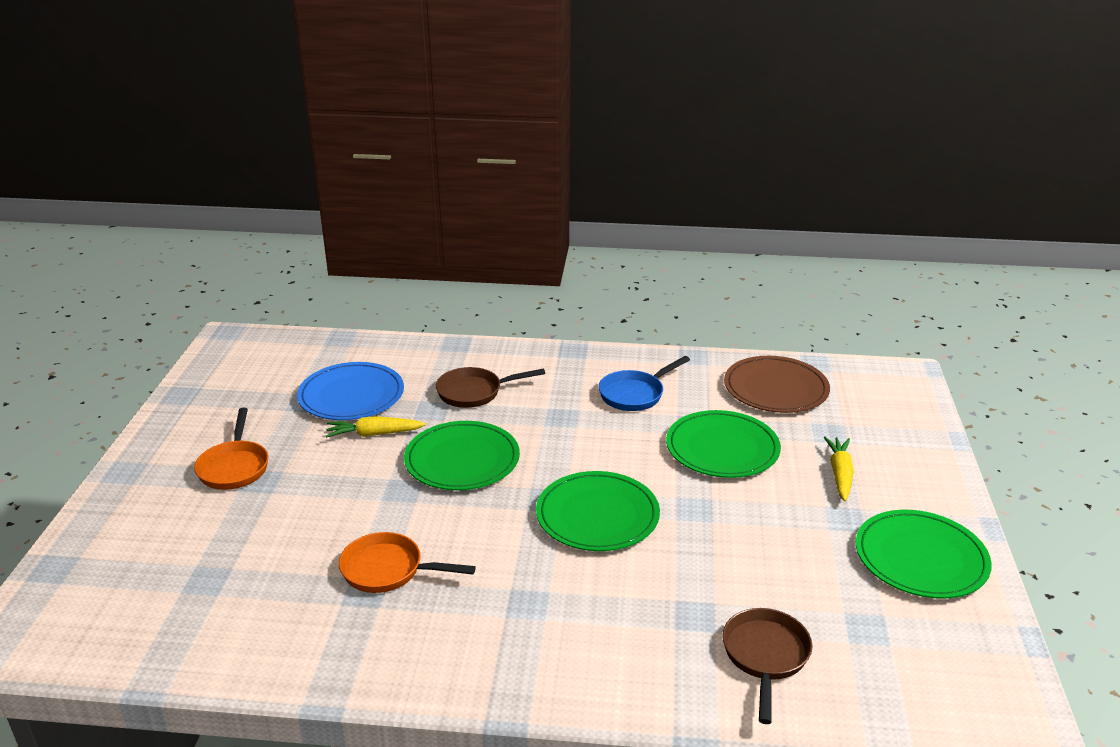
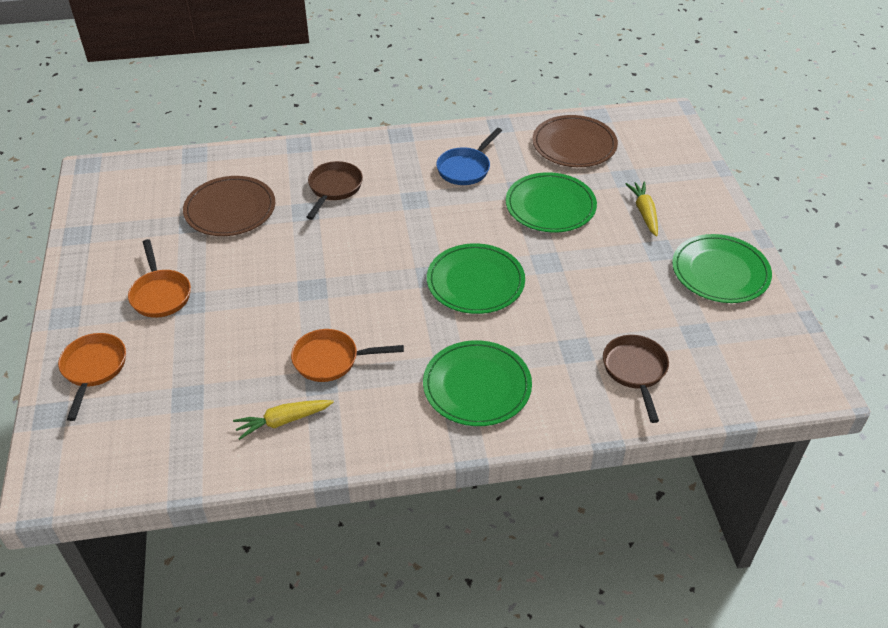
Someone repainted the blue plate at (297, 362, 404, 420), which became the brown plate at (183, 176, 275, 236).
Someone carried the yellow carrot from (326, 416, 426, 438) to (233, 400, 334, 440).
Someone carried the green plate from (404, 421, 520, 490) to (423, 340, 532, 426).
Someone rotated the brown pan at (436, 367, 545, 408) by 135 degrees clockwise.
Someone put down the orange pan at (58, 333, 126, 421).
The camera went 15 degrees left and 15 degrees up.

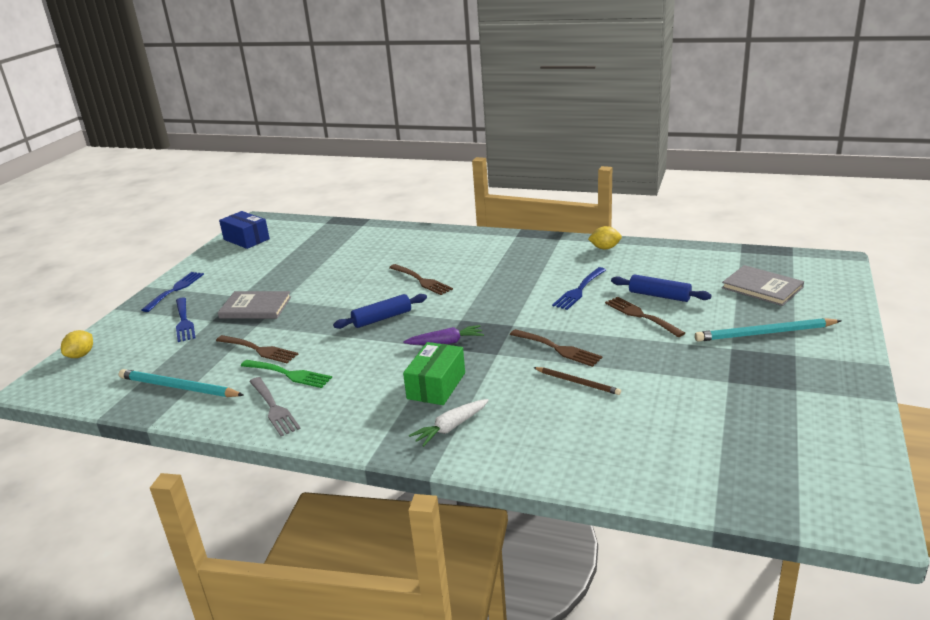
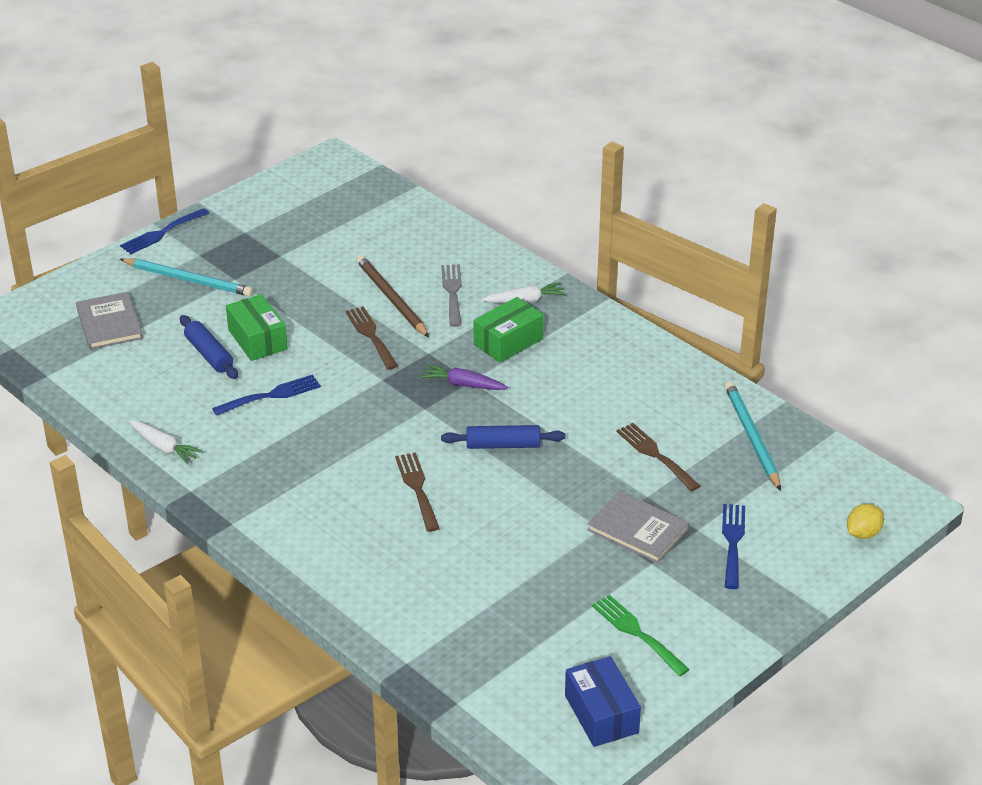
Someone rotated the turquoise pencil at (119, 369, 244, 397) by 150 degrees counterclockwise.
Someone carried the blue fork from (142, 272, 204, 312) to (120, 208, 209, 254).
Someone carried the green fork from (241, 360, 332, 388) to (592, 595, 690, 676).
Someone carried the grey fork from (249, 377, 301, 436) to (441, 264, 462, 327).
Someone scaled the brown pencil at (533, 367, 621, 395) by 1.65.
Someone swapped the yellow lemon at (588, 226, 622, 249) for the white carrot at (129, 420, 204, 465).
Someone swapped the brown fork at (605, 297, 685, 337) for the green box at (226, 294, 288, 361).
The camera went 155 degrees left and 10 degrees up.

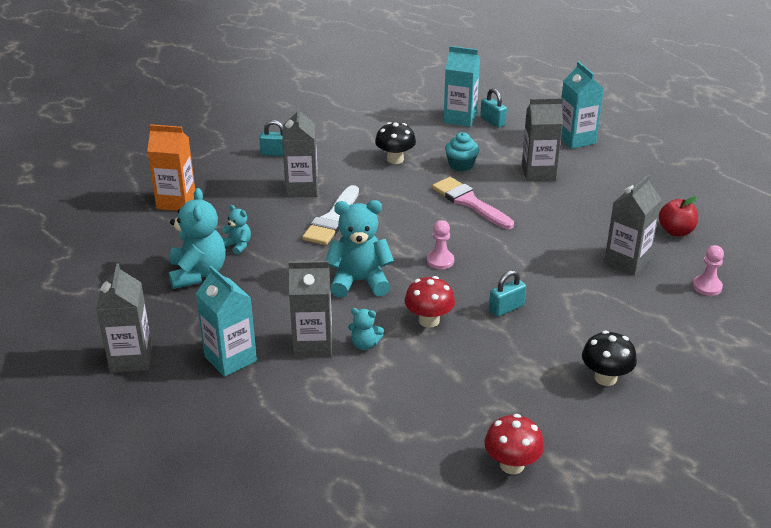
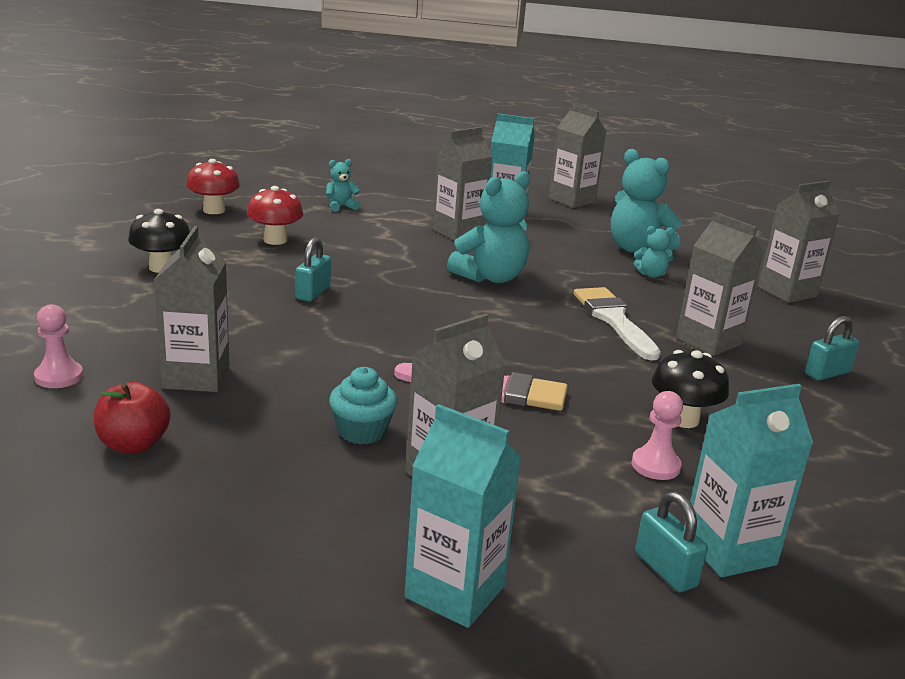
Someone repainted the orange carton at (147, 124, 195, 211), which became the grey carton at (758, 181, 840, 303).
Someone carried the turquoise teddy bear from (348, 308, 384, 350) to (326, 159, 360, 212).
Someone carried the red mushroom from (405, 276, 455, 328) to (247, 186, 303, 245).
Someone carried the pink pawn from (427, 220, 454, 269) to (632, 391, 683, 480).
Someone carried the turquoise cupcake from (445, 132, 479, 171) to (329, 367, 397, 444).
Someone rotated the turquoise padlock at (480, 88, 507, 128) by 45 degrees clockwise.
The camera went 140 degrees right and 10 degrees down.

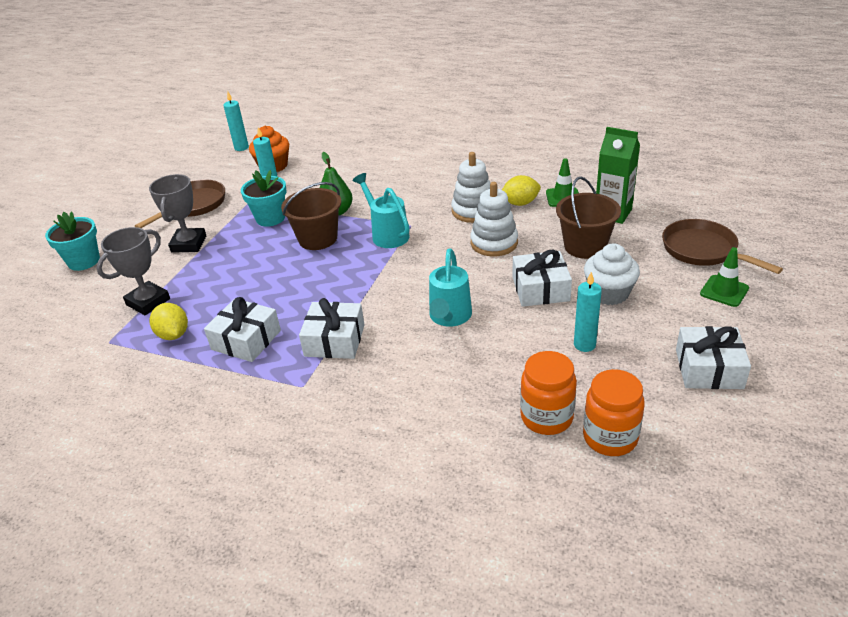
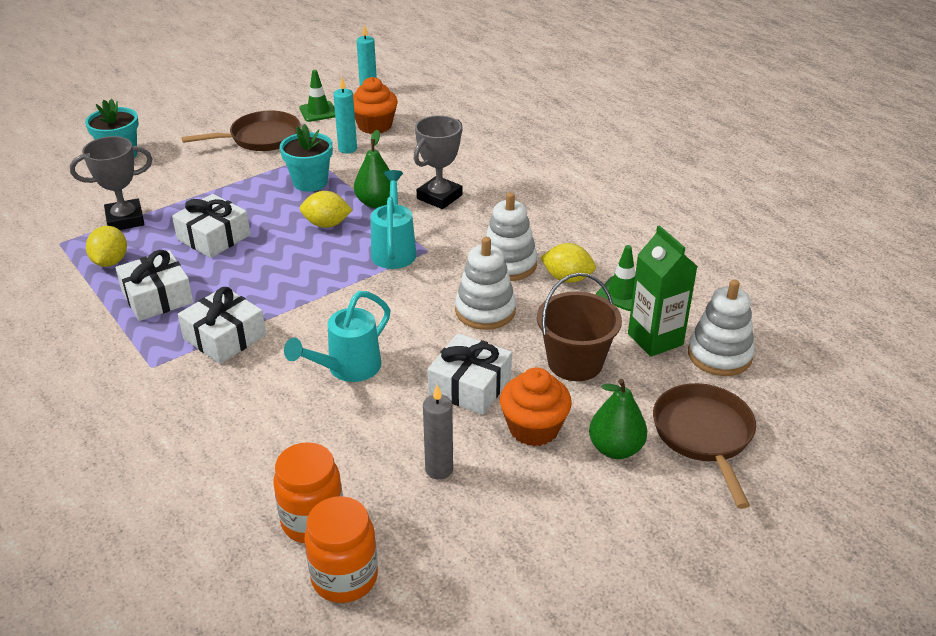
Someone carried the grey trophy from (149, 174, 206, 253) to (414, 115, 463, 209).
Someone swapped the brown bucket at (281, 182, 341, 250) for the yellow lemon at (300, 191, 352, 228).
Someone repainted the turquoise candle at (574, 272, 602, 352), which became the grey candle at (423, 385, 453, 480).
Someone repainted the white cupcake at (584, 244, 640, 305), which became the orange cupcake at (500, 368, 572, 446).
Someone carried the white gift from (676, 326, 751, 389) to (172, 194, 251, 258).
Someone carried the green traffic cone from (700, 247, 749, 307) to (299, 70, 335, 122).
Someone put down the green pear at (589, 379, 647, 459).
Someone put down the white stacking toy at (688, 279, 755, 376).
The camera went 30 degrees right and 0 degrees up.

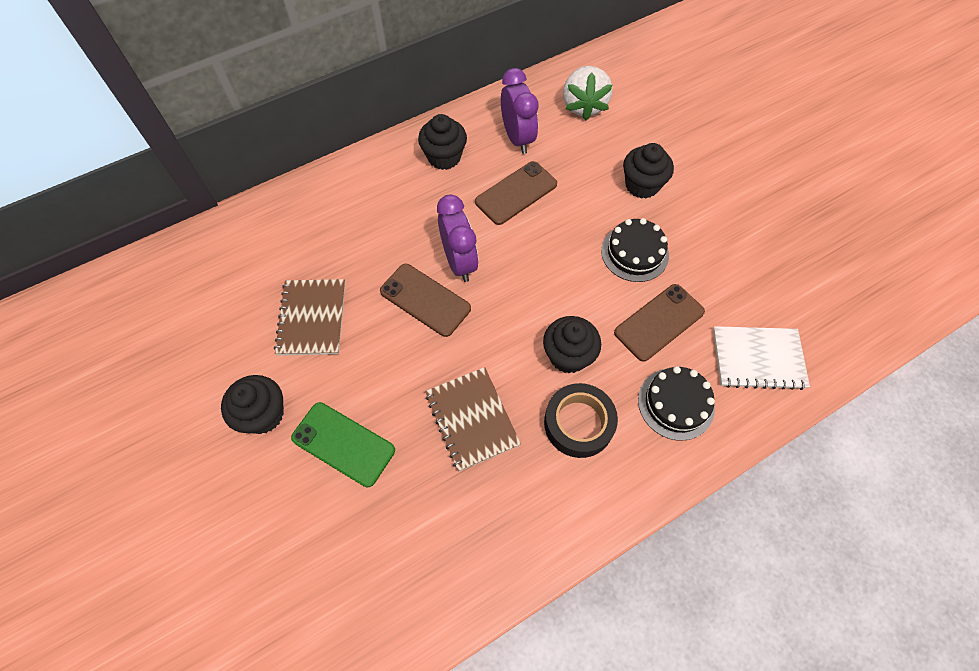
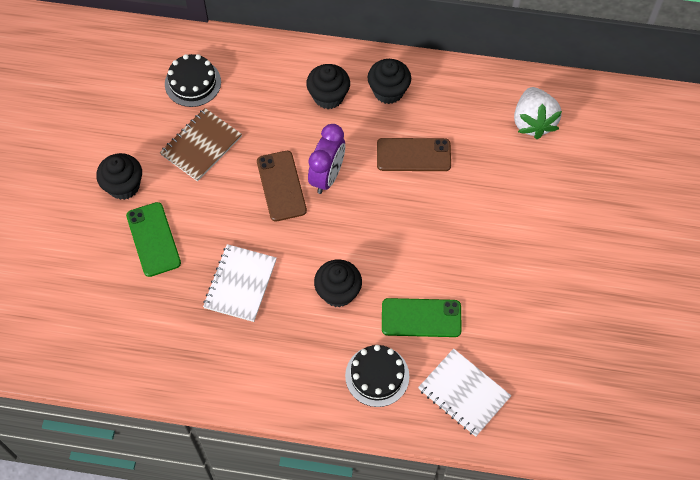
Someone repainted the brown notebook at (425, 367, 521, 472), which became the white notebook at (203, 244, 277, 322).
Someone took away the purple clock at (501, 68, 539, 154).
Someone took away the black tape at (544, 383, 618, 458).
Someone rotated the white strawberry at (563, 66, 613, 121) by 45 degrees counterclockwise.
Someone carried the black cake from (601, 218, 669, 282) to (165, 54, 221, 107).
Someone repainted the brown phone at (614, 284, 705, 362), which became the green phone at (382, 298, 462, 337).
Someone carried the black cupcake from (623, 143, 674, 199) to (306, 64, 350, 109).
The camera went 40 degrees right and 0 degrees up.

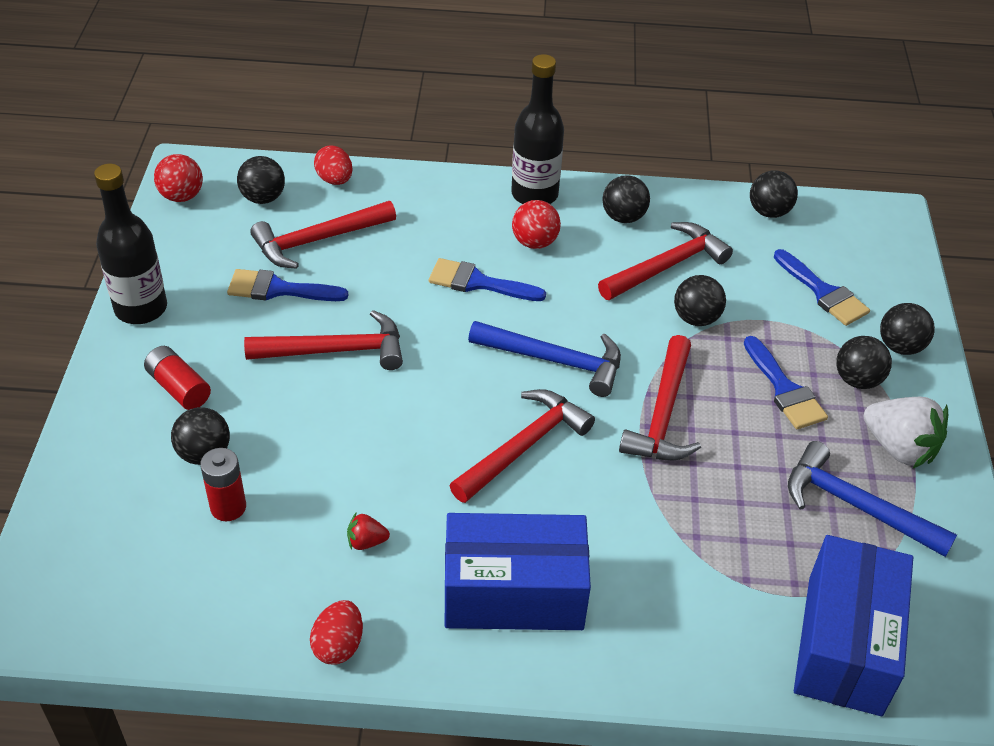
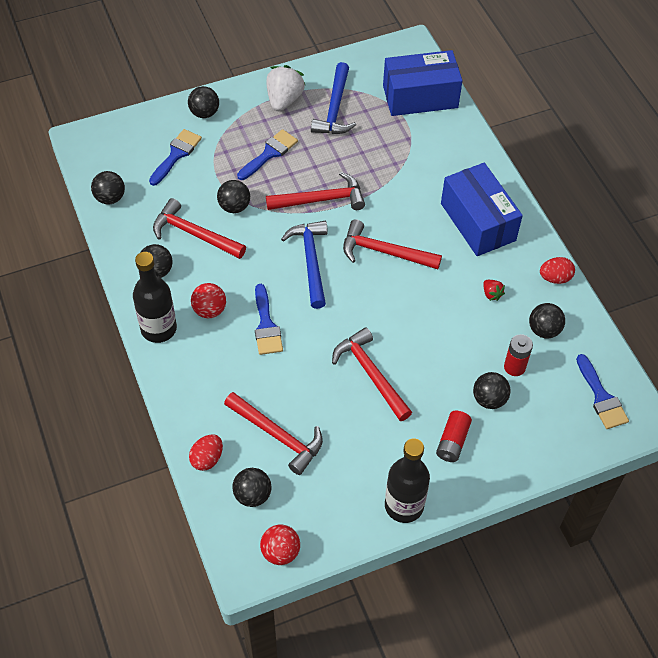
Someone carried the blue brush from (227, 269, 348, 301) to (576, 354, 629, 429).
Someone carried the black ball from (836, 336, 892, 389) to (529, 303, 565, 339).
The camera went 115 degrees left and 10 degrees up.

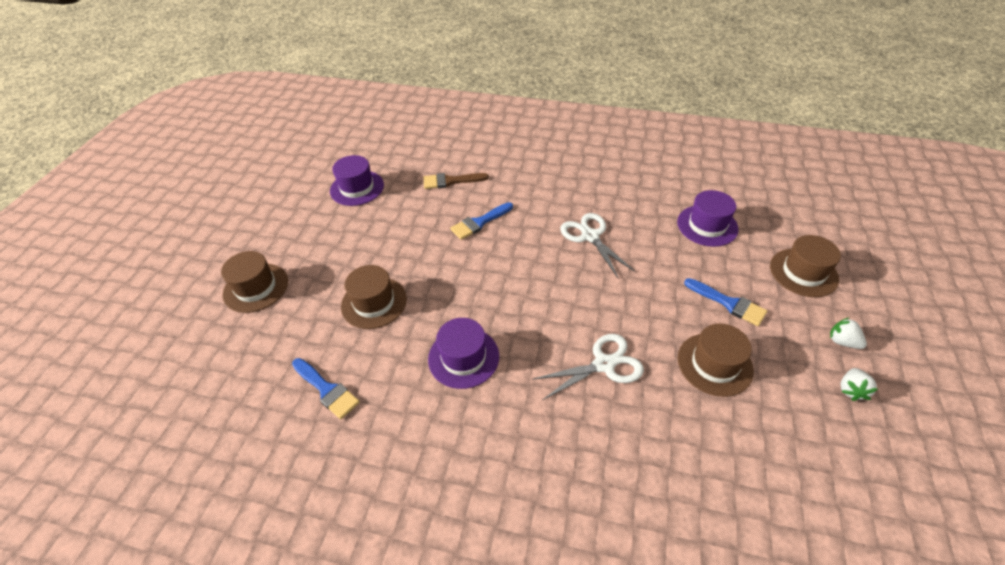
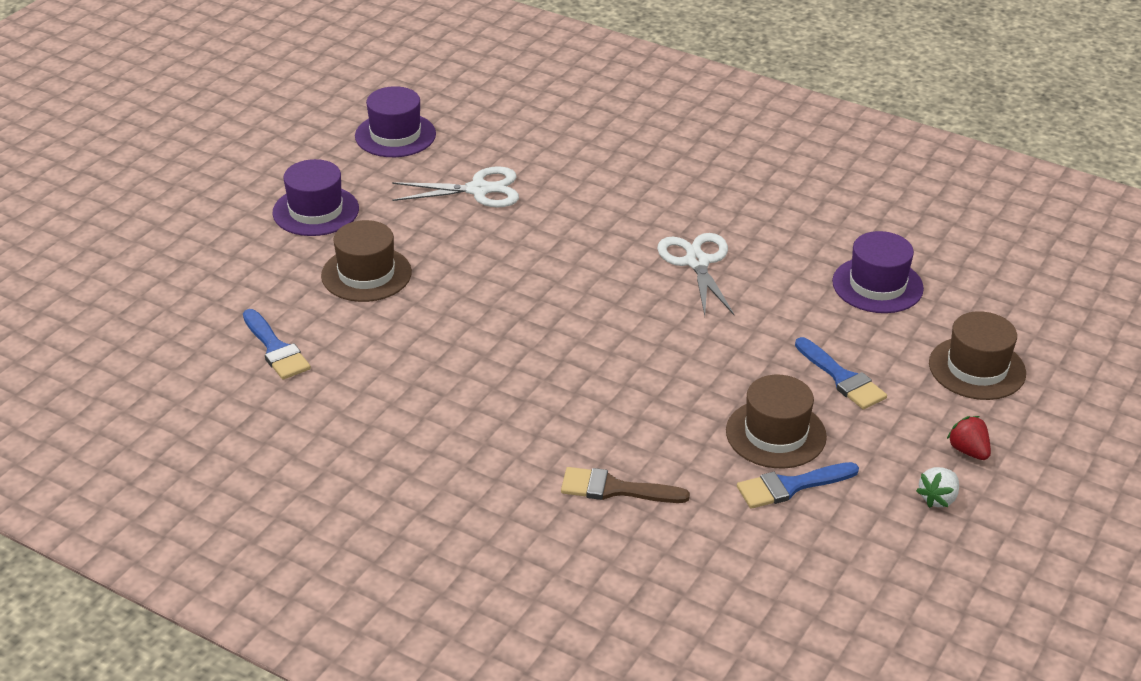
Someone took away the brown hat at (221, 251, 288, 313).
Someone carried the brown brush from (423, 173, 489, 189) to (561, 467, 690, 503).
Someone carried the purple hat from (428, 318, 499, 389) to (273, 159, 359, 236).
Someone carried the blue brush from (450, 202, 513, 240) to (737, 462, 859, 509).
Someone carried the white scissors from (532, 334, 644, 400) to (392, 167, 519, 207).
Someone repainted the white strawberry at (830, 317, 867, 349), which became the red strawberry at (947, 416, 991, 460).
The camera went 15 degrees right and 10 degrees down.

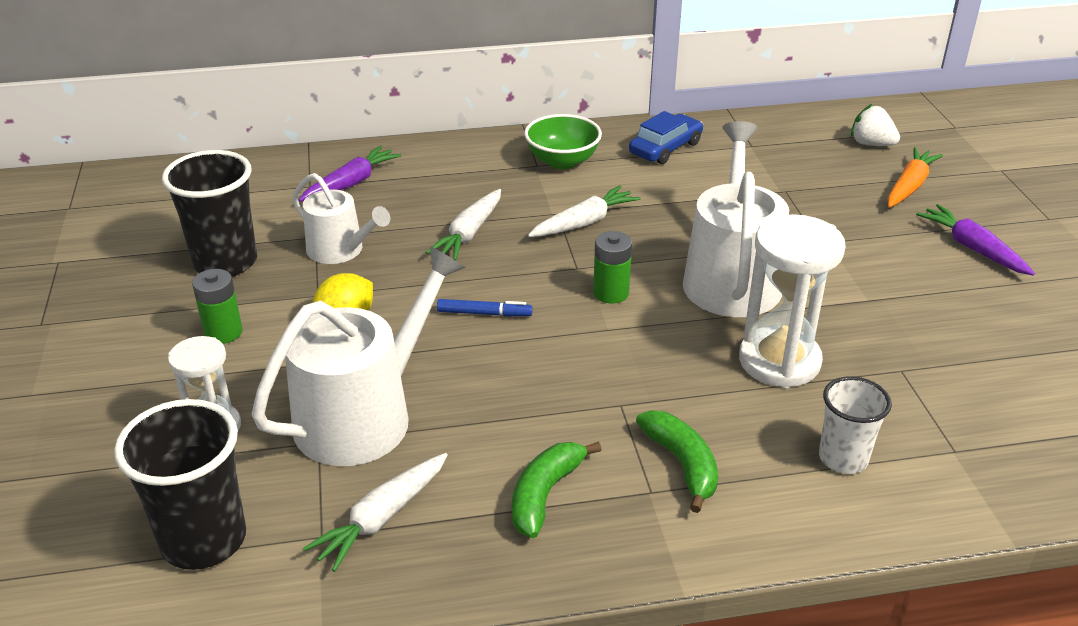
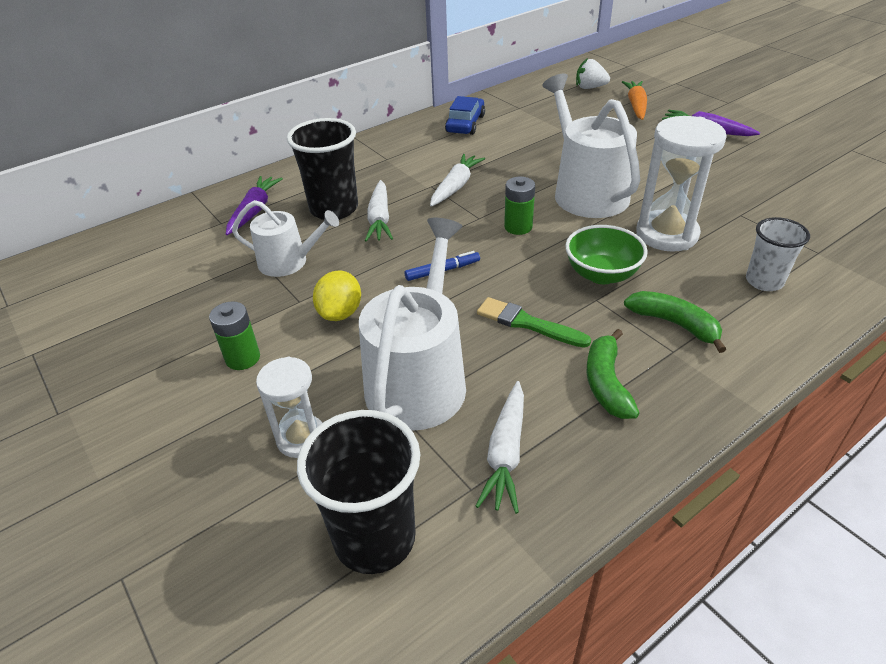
Someone carried the black cup from (162, 150, 257, 277) to (287, 118, 358, 220).
Someone carried the green bowl from (524, 114, 602, 169) to (565, 225, 648, 284).
Someone put down the green brush at (477, 297, 591, 348).
The camera went 25 degrees left and 5 degrees up.

